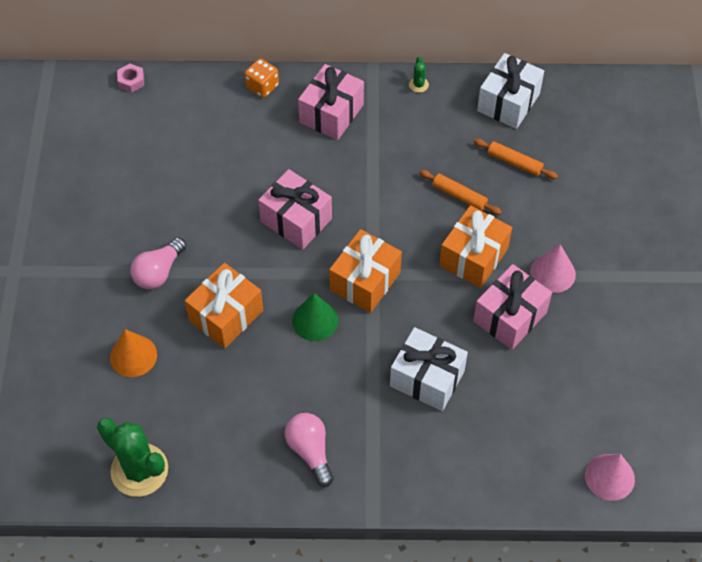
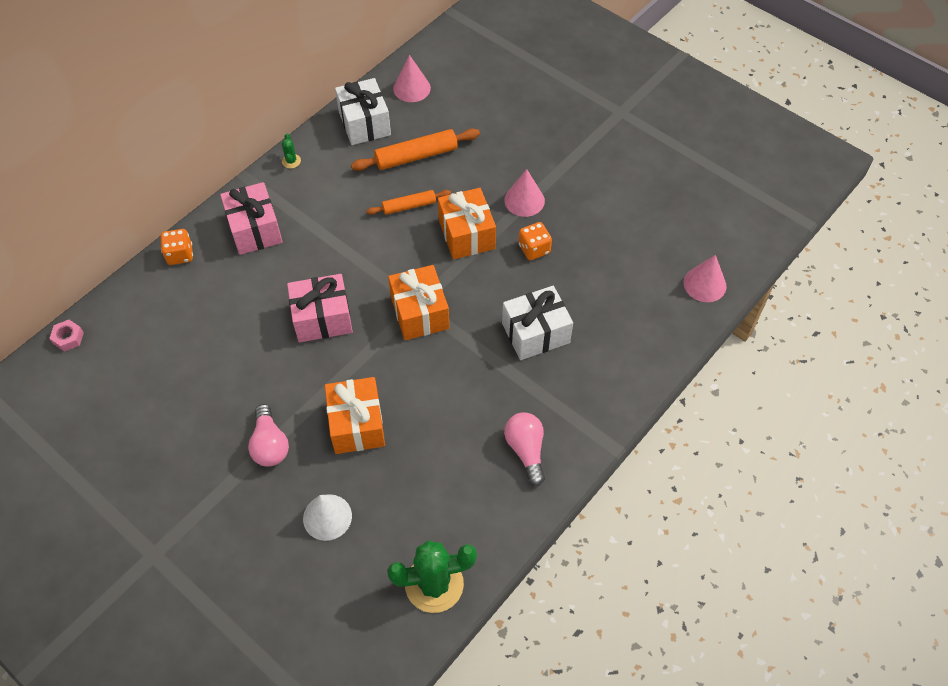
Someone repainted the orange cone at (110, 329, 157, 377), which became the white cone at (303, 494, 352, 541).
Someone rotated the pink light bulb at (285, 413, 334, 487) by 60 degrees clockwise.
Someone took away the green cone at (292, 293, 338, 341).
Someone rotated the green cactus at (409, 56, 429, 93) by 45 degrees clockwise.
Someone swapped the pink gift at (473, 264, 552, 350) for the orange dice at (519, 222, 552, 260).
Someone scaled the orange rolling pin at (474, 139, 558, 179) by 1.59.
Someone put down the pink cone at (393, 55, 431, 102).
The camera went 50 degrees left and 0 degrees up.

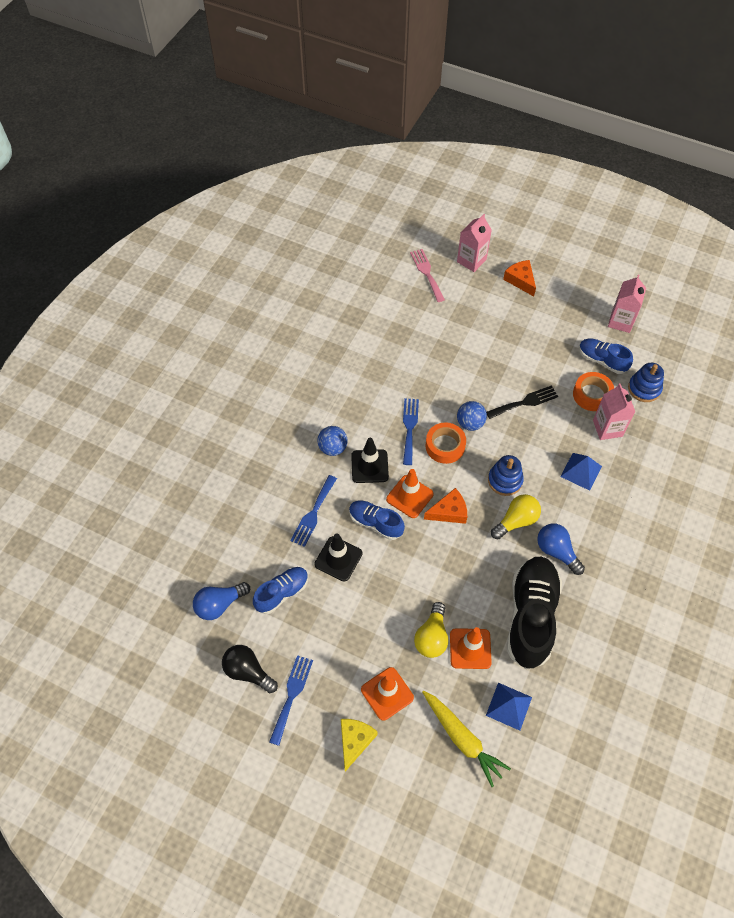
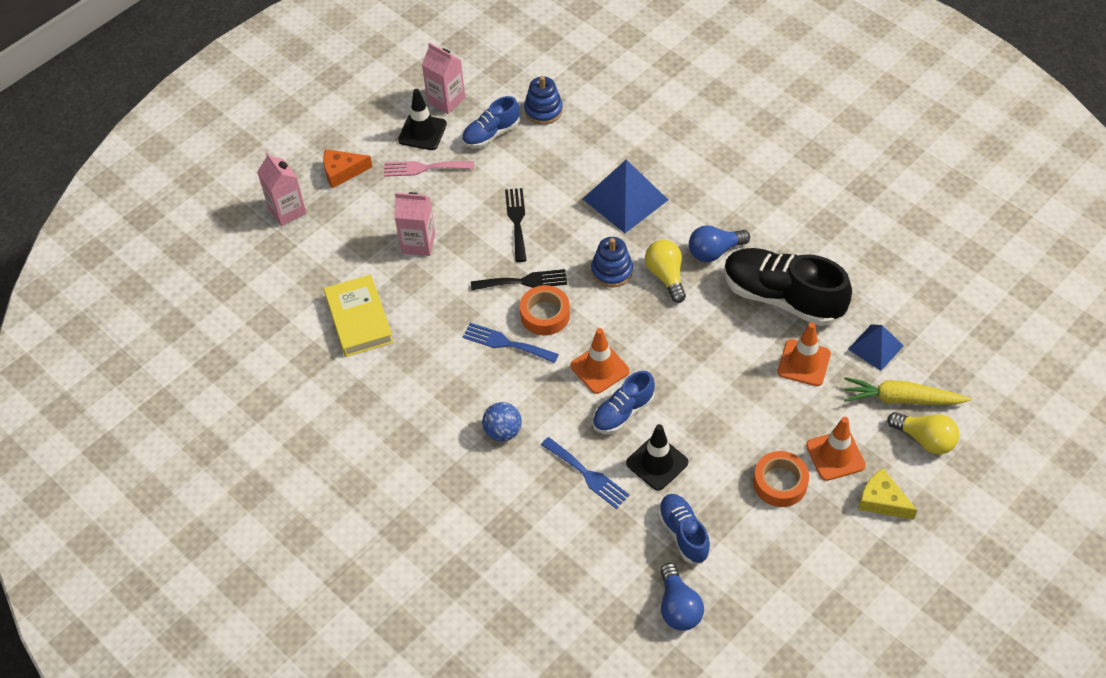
Someone took away the black light bulb at (222, 645, 278, 693).
Someone took away the blue fork at (269, 655, 313, 746).
Someone carried the black traffic cone from (351, 438, 389, 483) to (398, 89, 447, 150).
Someone carried the pink fork from (410, 249, 445, 302) to (384, 161, 474, 177).
Someone carried the yellow light bulb from (414, 602, 448, 658) to (887, 412, 959, 454).
Someone rotated the yellow carrot at (422, 691, 511, 787) by 150 degrees counterclockwise.
Someone took away the orange cheese at (424, 488, 467, 524).
Someone swapped the blue ball at (457, 401, 487, 431) for the black fork at (471, 269, 567, 290).
Someone scaled the blue pyramid at (560, 453, 602, 491) by 1.66.
Someone carried the orange tape from (573, 372, 614, 411) to (753, 451, 809, 507).
Someone carried the pink carton from (593, 383, 635, 440) to (394, 192, 435, 256).
Someone put down the yellow book at (324, 274, 394, 357).
The camera went 70 degrees left and 5 degrees down.

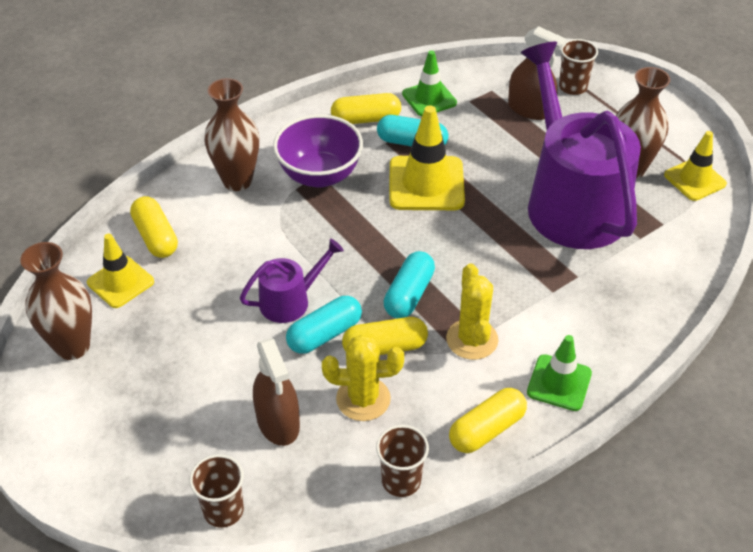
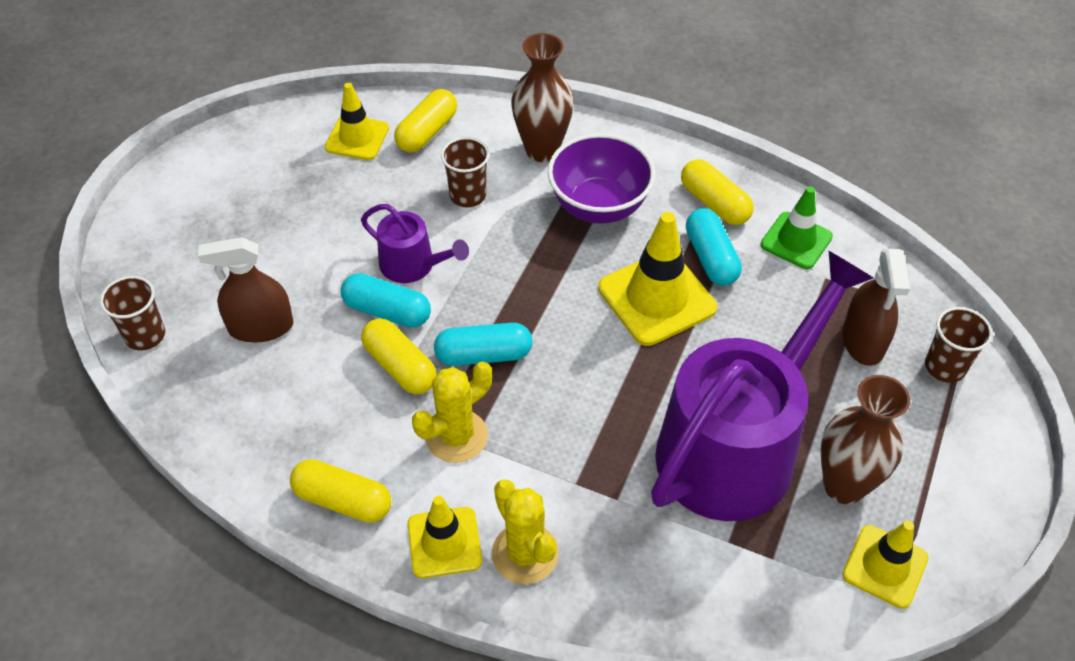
Someone took away the brown vase at (20, 242, 92, 360).
Someone rotated the brown spray bottle at (253, 338, 300, 446) by 45 degrees clockwise.
Someone carried the yellow cactus from (322, 334, 404, 421) to (492, 479, 559, 584).
Someone carried the brown cup from (376, 425, 429, 497) to (441, 137, 490, 207).
Someone repainted the green traffic cone at (527, 335, 592, 411), which became the yellow traffic cone at (408, 496, 482, 578).
The camera went 60 degrees right and 5 degrees up.

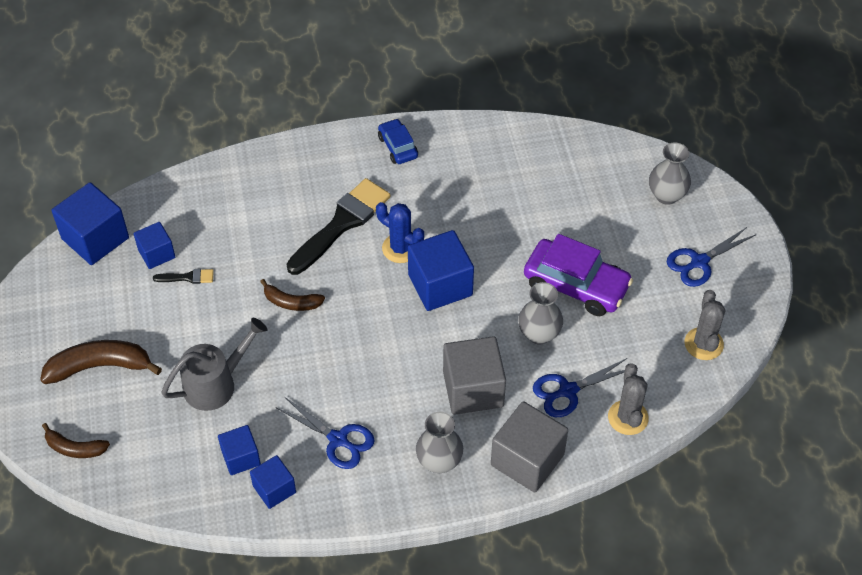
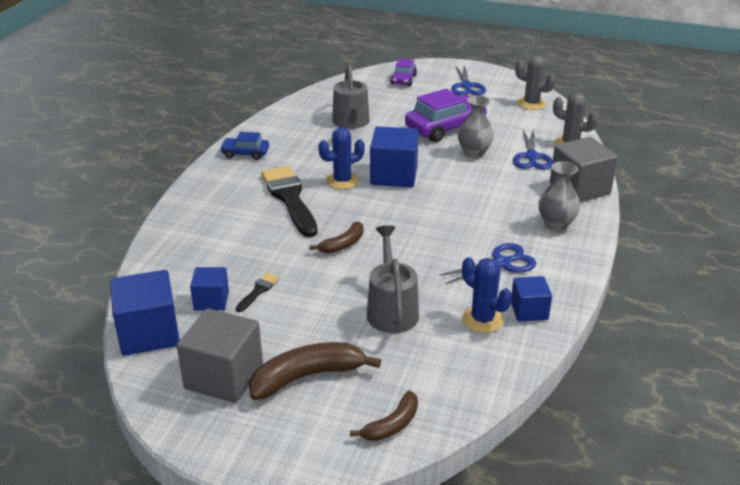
Someone rotated the brown banana at (40, 340, 162, 384) by 45 degrees clockwise.
Someone swapped the blue cube at (218, 425, 261, 475) for the blue cactus at (462, 257, 512, 333).
Someone carried the grey cube from (443, 336, 506, 415) to (177, 308, 263, 403).
Someone swapped the grey vase at (649, 142, 691, 205) for the purple car at (391, 58, 417, 86).
Someone put down the grey watering can at (332, 64, 370, 129).
The camera went 60 degrees left and 20 degrees down.

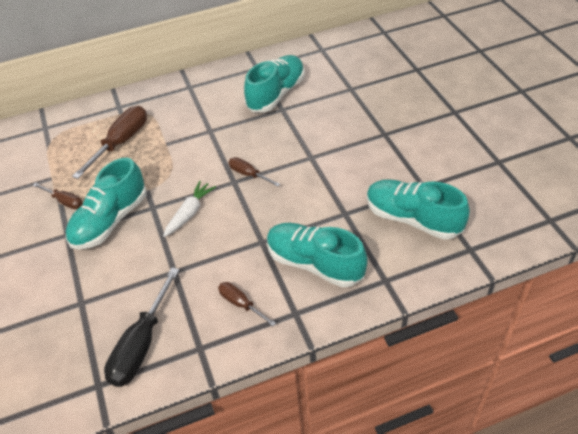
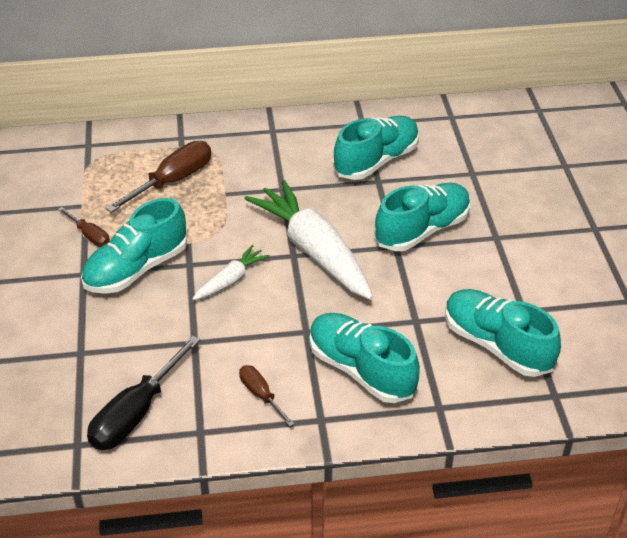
Someone swapped the brown screwdriver at (228, 157, 280, 187) for the white carrot at (244, 180, 373, 300).
Someone put down the turquoise shoe at (374, 183, 471, 251).
The camera went 10 degrees right and 5 degrees down.

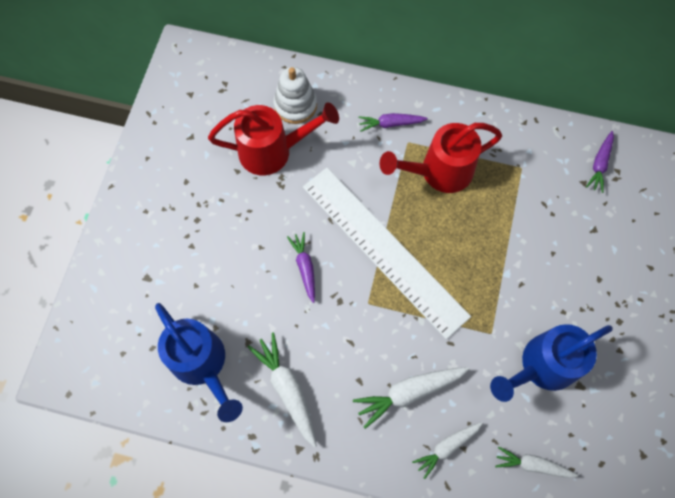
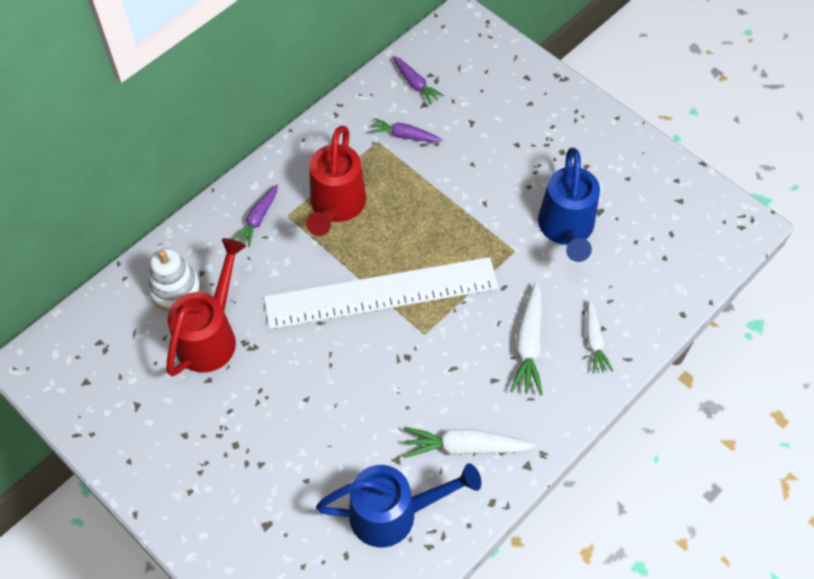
Someone carried the purple carrot from (287, 232, 315, 303) to (369, 118, 443, 142).
Someone took away the white carrot at (495, 446, 578, 478).
The camera went 60 degrees left and 10 degrees down.

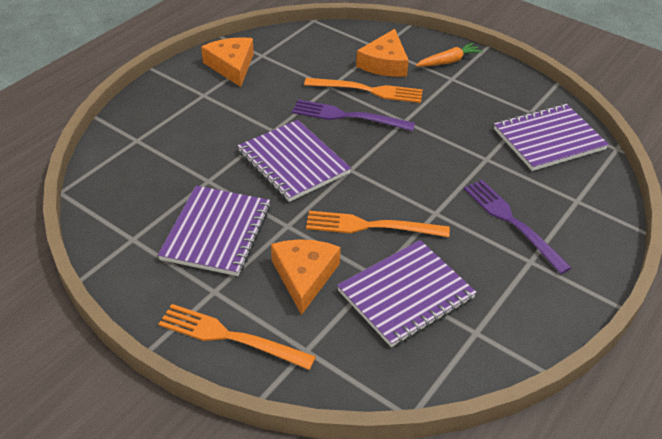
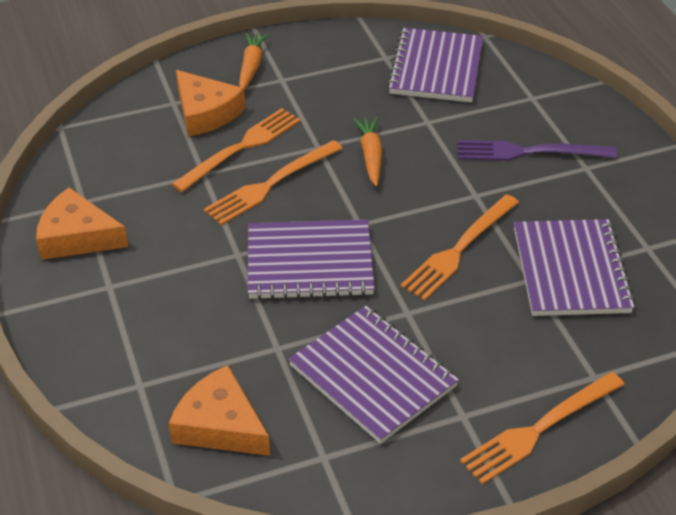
Someone carried the orange cheese from (271, 239, 341, 315) to (168, 365, 270, 456).
Someone repainted the purple fork at (292, 99, 415, 131), which became the orange fork at (204, 140, 343, 225).
Someone put down the orange carrot at (353, 117, 382, 187).
The camera went 55 degrees left and 0 degrees up.

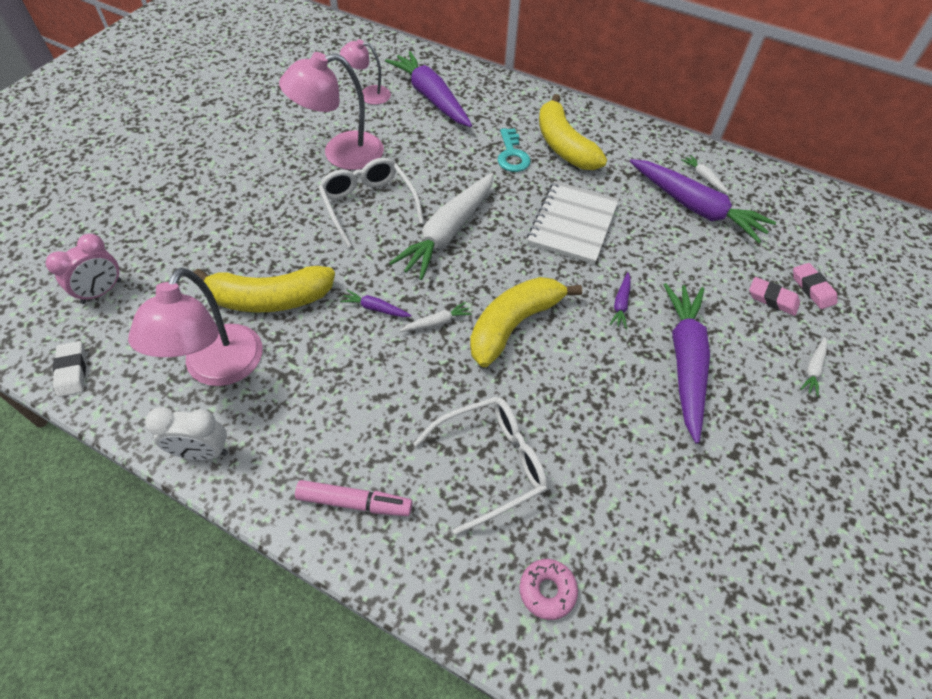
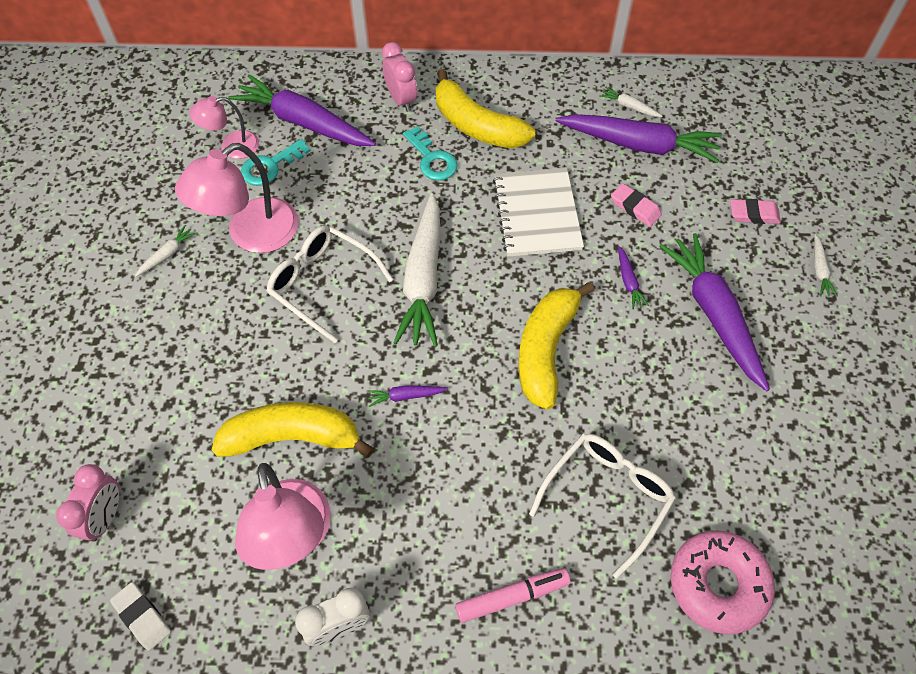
Someone rotated the yellow banana at (193, 266, 335, 313) by 150 degrees counterclockwise.
Someone carried the white carrot from (400, 302, 472, 332) to (135, 225, 197, 277).
Someone scaled the pink donut at (519, 559, 578, 620) by 1.85.
Someone carried the pink eraser from (793, 263, 837, 309) to (611, 183, 662, 227).
Someone put down the turquoise key at (241, 139, 311, 186).
Someone put down the pink clock at (382, 42, 417, 112).
The camera went 25 degrees left and 5 degrees up.

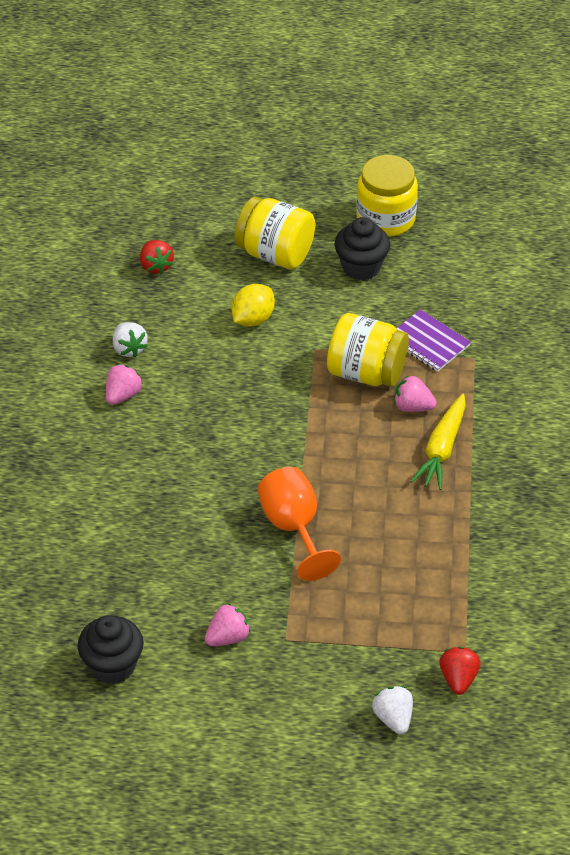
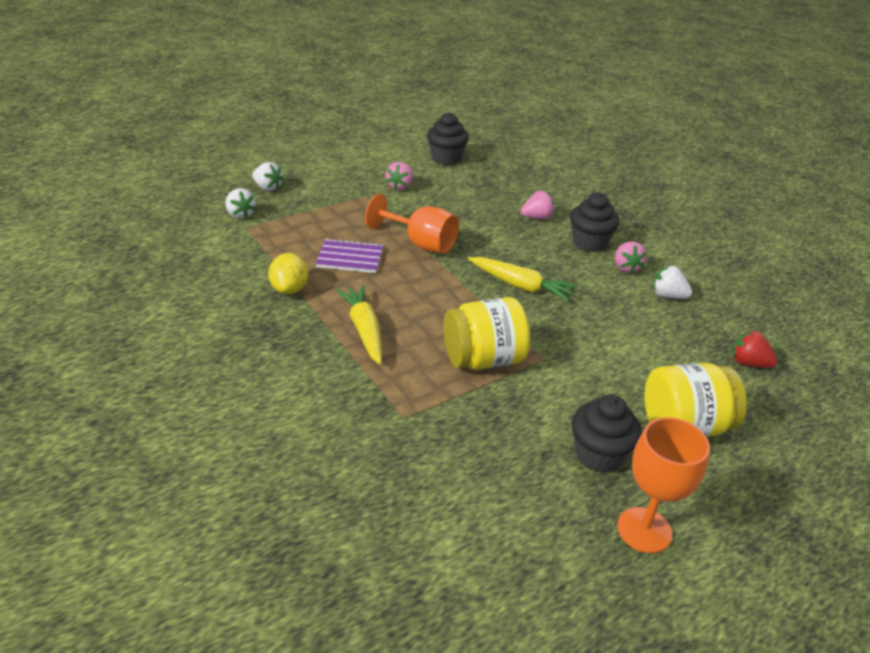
Someone carried the yellow lemon from (231, 284, 275, 327) to (268, 253, 308, 295).
Someone swapped the yellow jar at (356, 155, 418, 237) for the orange goblet at (617, 417, 710, 553).
Someone carried the pink strawberry from (394, 375, 437, 412) to (521, 191, 555, 220).
Someone carried the purple notebook from (396, 309, 471, 372) to (316, 238, 383, 273).
Someone repainted the red strawberry at (439, 647, 481, 695), which became the white strawberry at (225, 188, 256, 219).
Someone put down the yellow carrot at (468, 257, 578, 302).
Someone put down the black cupcake at (570, 193, 619, 252).
The camera went 140 degrees right and 10 degrees down.

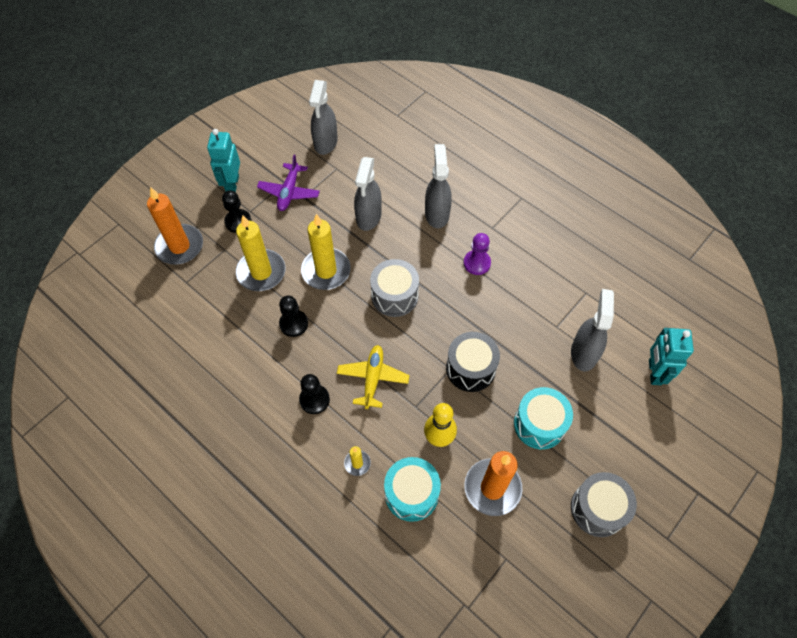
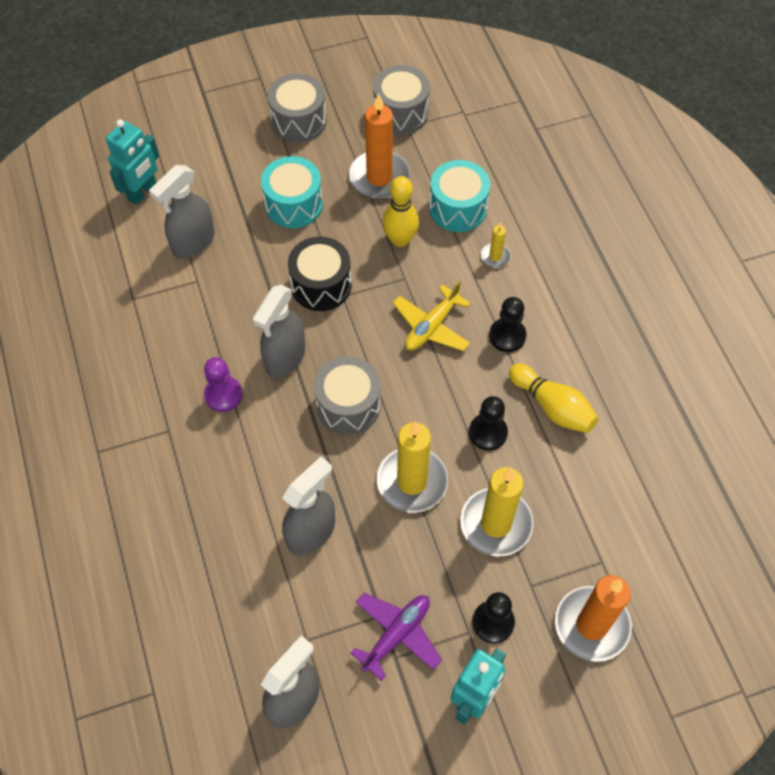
Someone carried the grey spray bottle from (425, 144, 452, 228) to (253, 285, 305, 378).
Someone put down the grey drum at (373, 65, 430, 134).
Someone put down the yellow bowling pin at (509, 364, 598, 433).
The camera went 150 degrees left and 0 degrees up.

